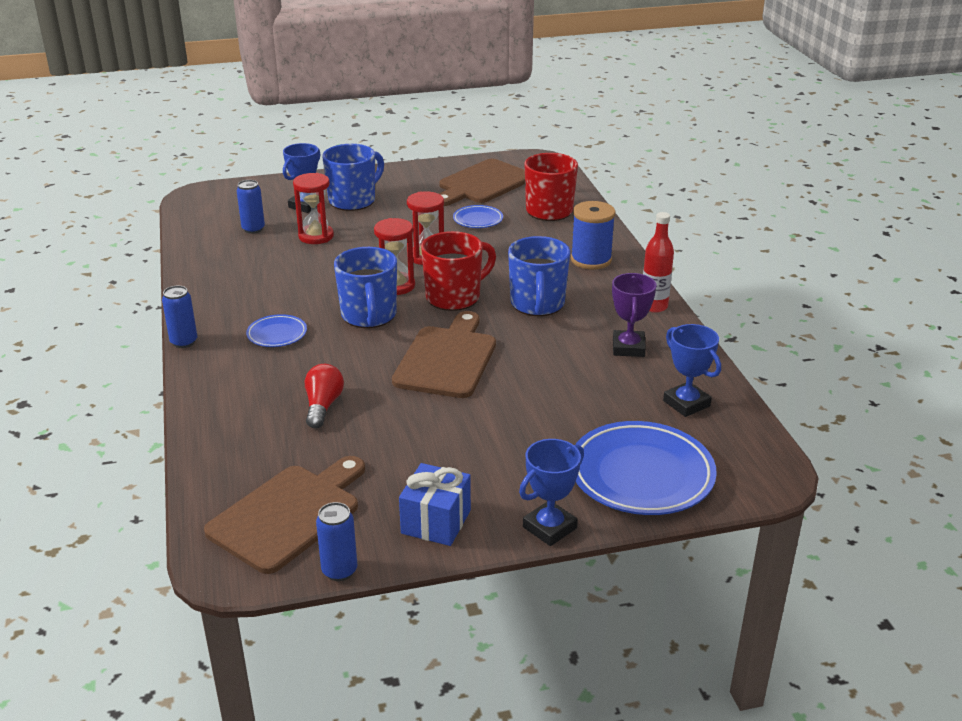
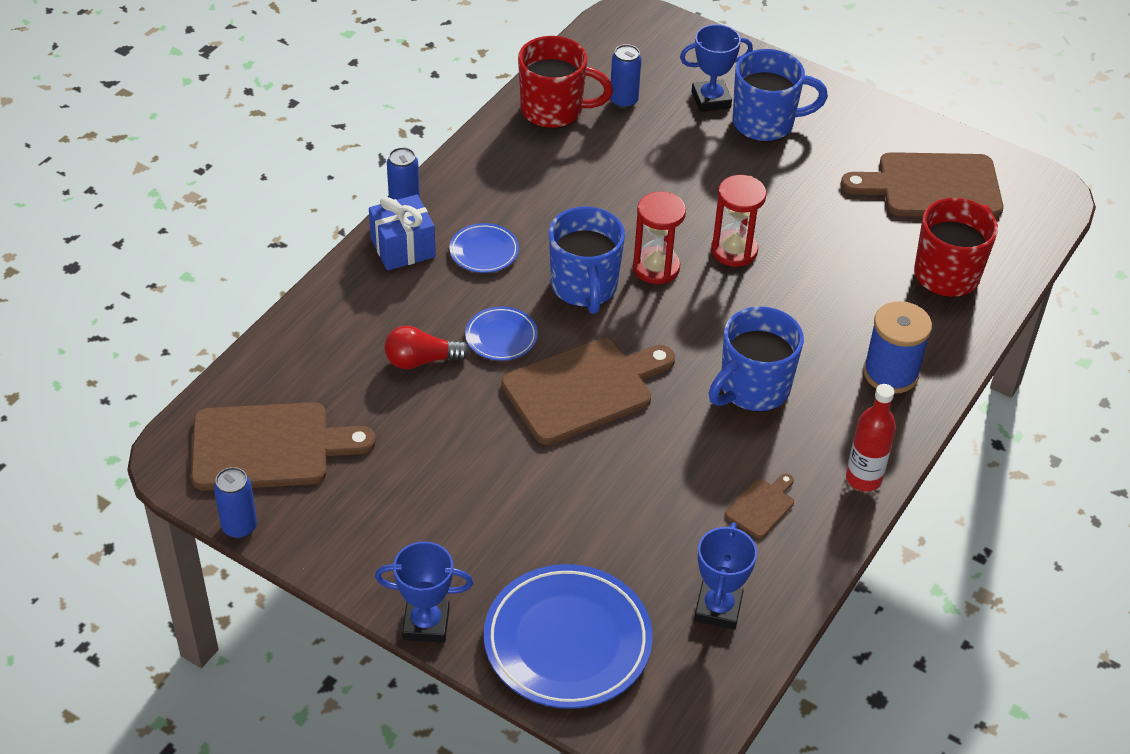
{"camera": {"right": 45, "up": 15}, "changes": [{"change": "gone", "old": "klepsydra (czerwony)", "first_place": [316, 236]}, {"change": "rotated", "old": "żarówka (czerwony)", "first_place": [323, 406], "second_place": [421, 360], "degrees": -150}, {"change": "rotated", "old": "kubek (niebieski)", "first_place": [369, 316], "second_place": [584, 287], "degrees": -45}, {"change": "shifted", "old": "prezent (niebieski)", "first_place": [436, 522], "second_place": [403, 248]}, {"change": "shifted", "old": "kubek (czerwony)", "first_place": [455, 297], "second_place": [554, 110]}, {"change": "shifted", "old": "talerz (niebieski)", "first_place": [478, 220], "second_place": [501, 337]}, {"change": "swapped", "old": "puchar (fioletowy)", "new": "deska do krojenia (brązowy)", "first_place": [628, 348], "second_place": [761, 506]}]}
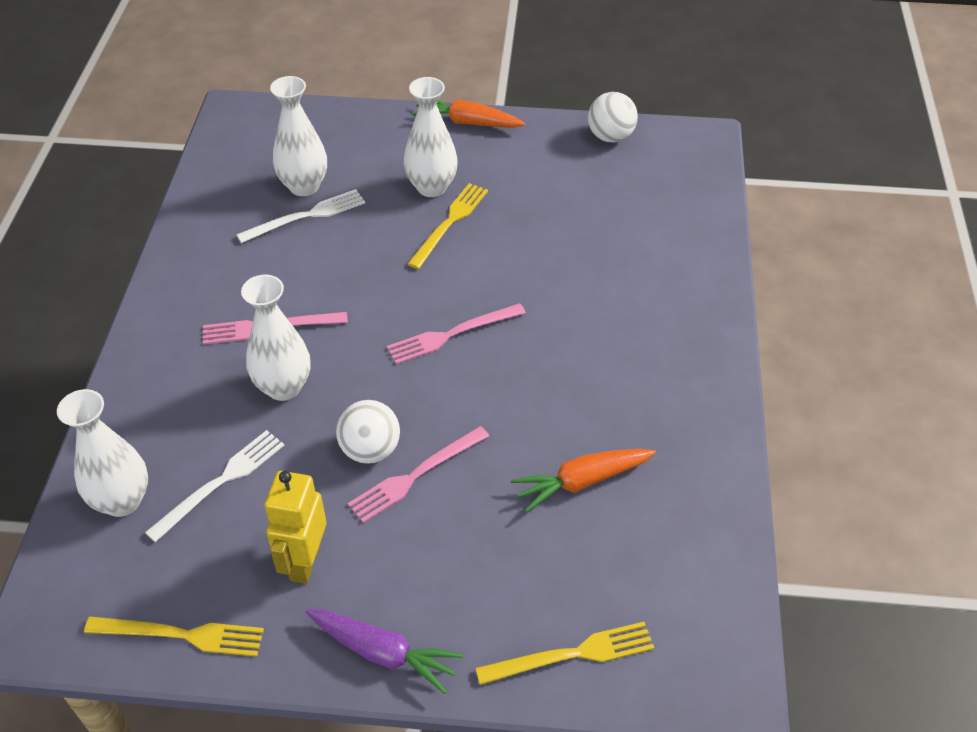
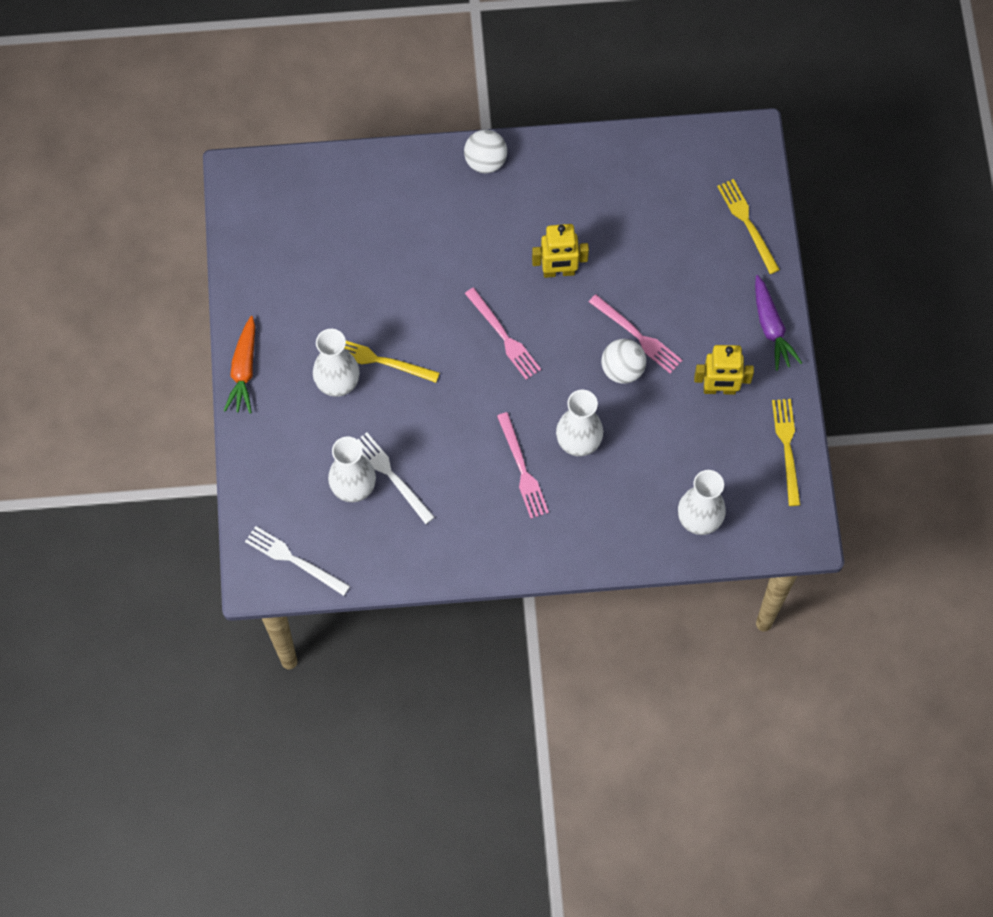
{"camera": {"right": -100, "up": 20}, "changes": [{"change": "shifted", "old": "widelec (biały)", "first_place": [221, 482], "second_place": [294, 560]}, {"change": "rotated", "old": "marchewka (fioletowy)", "first_place": [383, 653], "second_place": [771, 328], "degrees": 150}, {"change": "gone", "old": "marchewka (pomarańczowy)", "first_place": [581, 482]}, {"change": "shifted", "old": "piłka (biały)", "first_place": [610, 137], "second_place": [485, 161]}, {"change": "new", "new": "robot (żółty)", "second_place": [558, 271]}]}
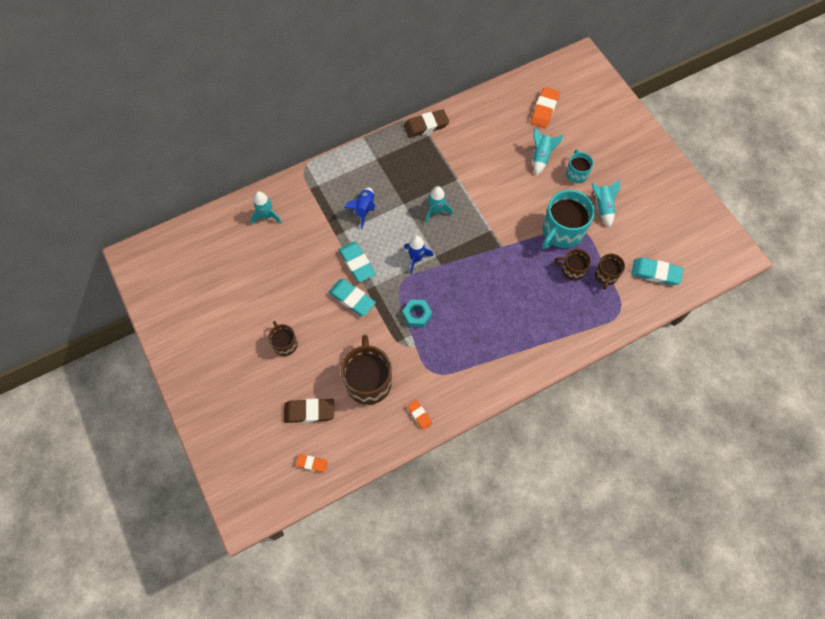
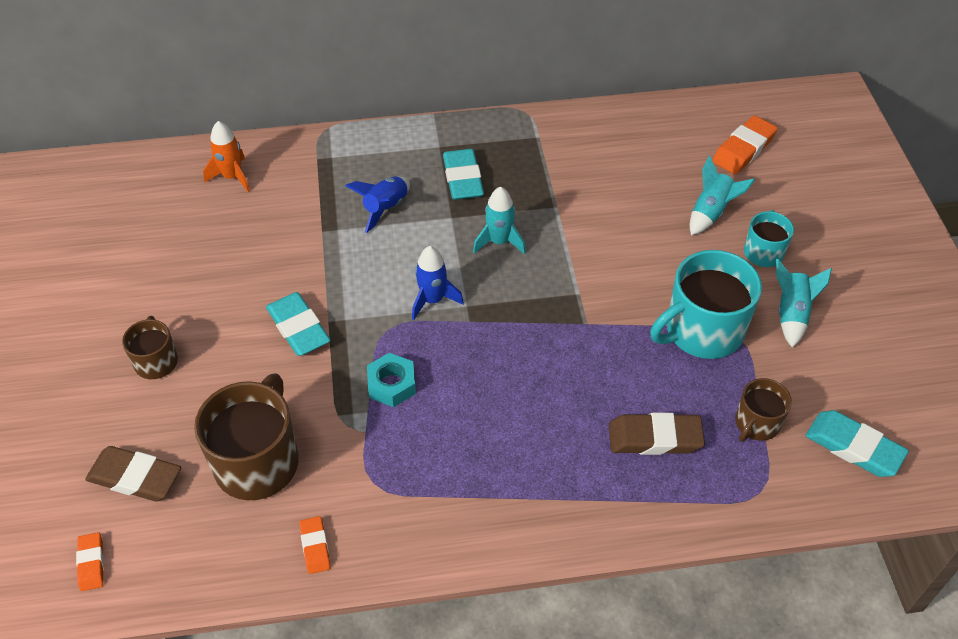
{"camera": {"right": 20, "up": -15}, "changes": [{"change": "repainted", "old": "rakieta (turkusowy)", "new": "rakieta (pomarańczowy)", "first_place": [266, 216], "second_place": [232, 177]}, {"change": "rotated", "old": "gumka do mazania (pomarańczowy)", "first_place": [312, 463], "second_place": [91, 563], "degrees": 45}, {"change": "shifted", "old": "gumka do mazania (turkusowy)", "first_place": [357, 263], "second_place": [462, 179]}, {"change": "shifted", "old": "gumka do mazania (brązowy)", "first_place": [426, 126], "second_place": [655, 438]}, {"change": "gone", "old": "kubek (brązowy)", "first_place": [572, 270]}]}
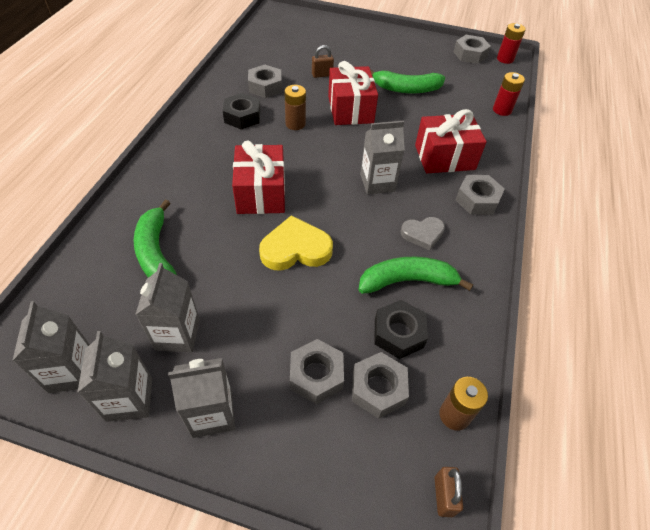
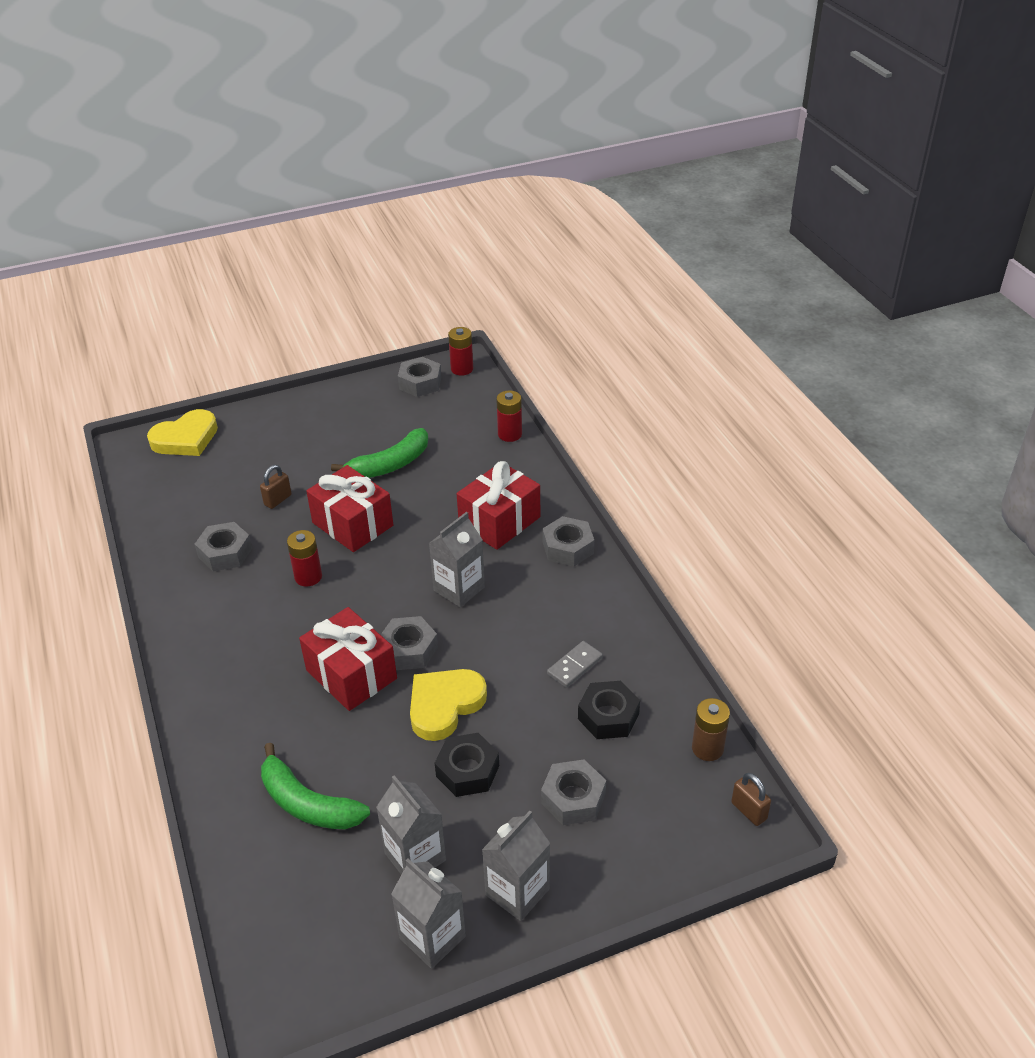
{"camera": {"right": -35, "up": -10}, "changes": [{"change": "gone", "old": "karton mleka (szary)", "first_place": [72, 371]}, {"change": "shifted", "old": "nakrętka (czarny)", "first_place": [242, 116], "second_place": [467, 771]}, {"change": "repainted", "old": "bateria (brązowy)", "new": "bateria (czerwony)", "first_place": [295, 124], "second_place": [308, 577]}, {"change": "shifted", "old": "nakrętka (szary)", "first_place": [378, 388], "second_place": [409, 649]}, {"change": "swapped", "old": "banan (zielony)", "new": "kostka domina (szary)", "first_place": [407, 281], "second_place": [574, 666]}, {"change": "gone", "old": "serce (szary)", "first_place": [422, 234]}, {"change": "new", "new": "serce (żółty)", "second_place": [186, 438]}]}
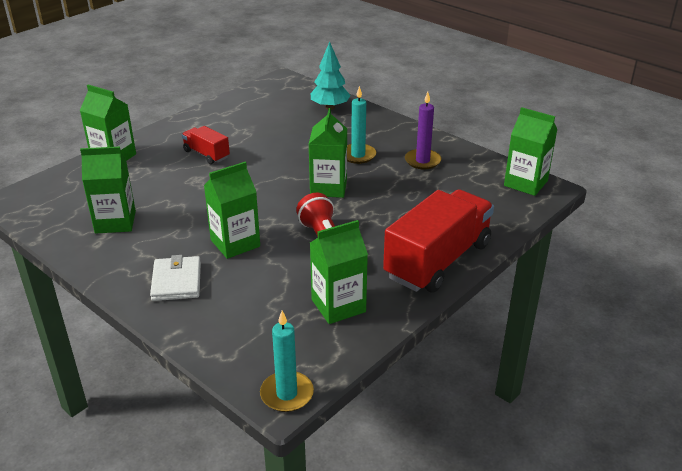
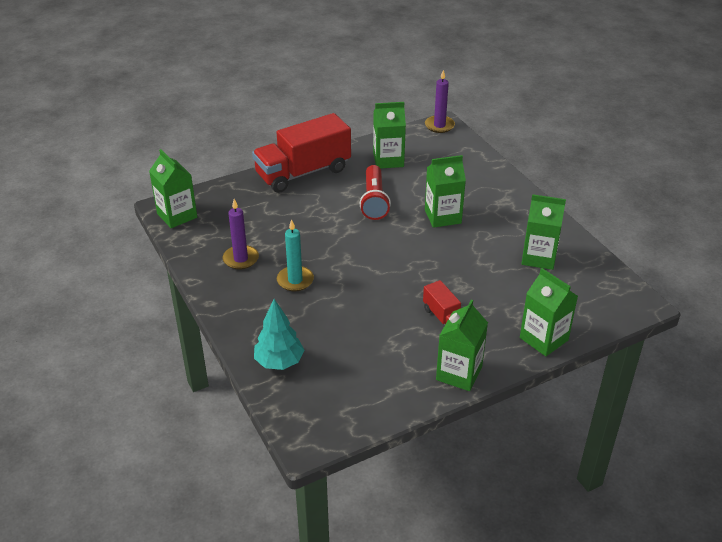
{"camera": {"right": -160, "up": 5}, "changes": [{"change": "gone", "old": "portfel (biały)", "first_place": [176, 281]}, {"change": "repainted", "old": "świeca (turkusowy)", "new": "świeca (fioletowy)", "first_place": [287, 394], "second_place": [439, 126]}, {"change": "shifted", "old": "karton mleka (zielony)", "first_place": [328, 187], "second_place": [459, 373]}]}
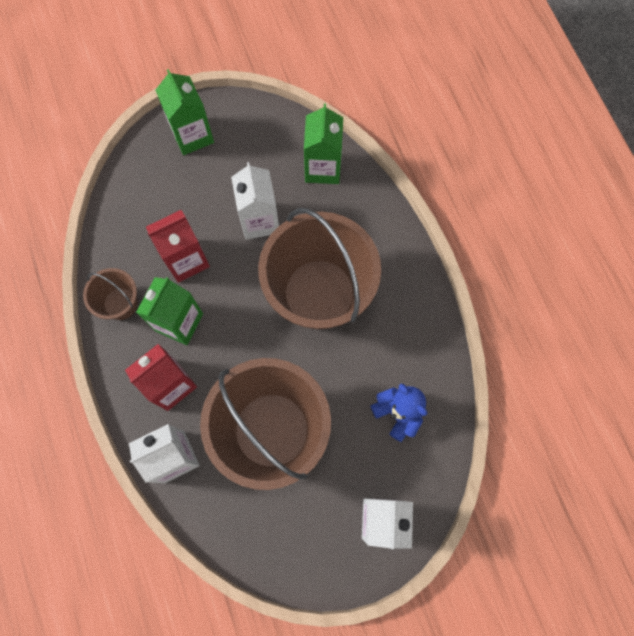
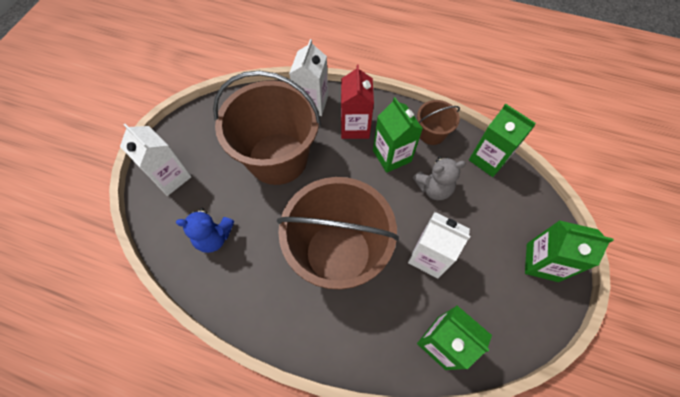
{"camera": {"right": 130, "up": -10}, "changes": [{"change": "swapped", "old": "karton mleka (czerwony)", "new": "miś (szary)", "first_place": [186, 260], "second_place": [433, 188]}, {"change": "new", "new": "karton mleka (zielony)", "second_place": [488, 159]}]}
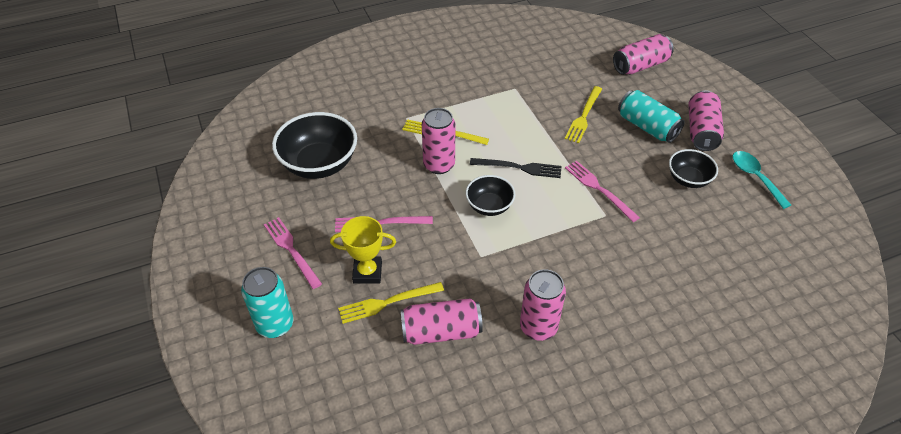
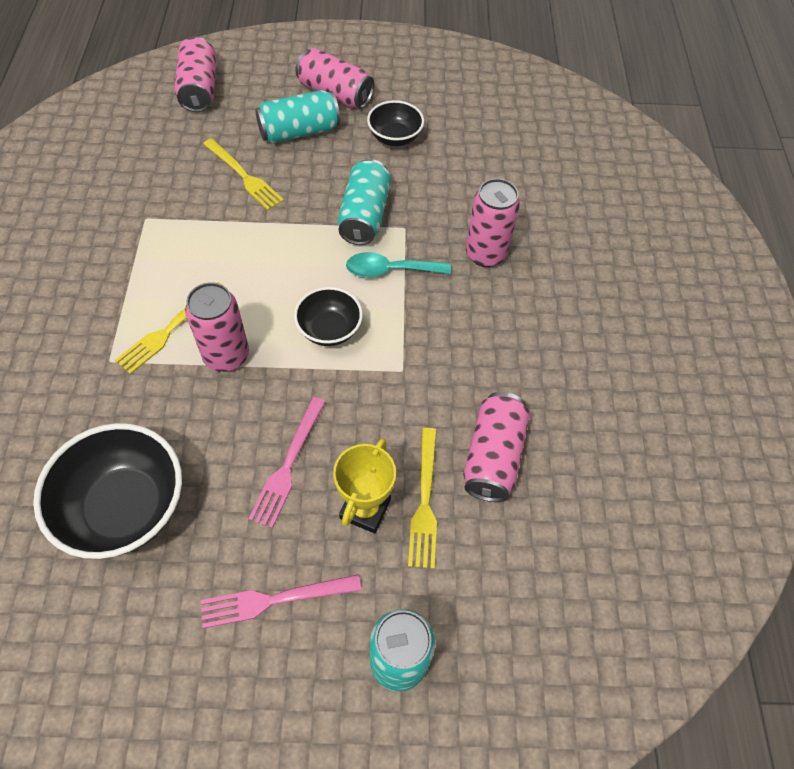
{"camera": {"right": -70, "up": 10}, "changes": [{"change": "gone", "old": "widelec (czarny)", "first_place": [519, 168]}, {"change": "shifted", "old": "puszka (różowy)", "first_place": [538, 327], "second_place": [485, 254]}, {"change": "swapped", "old": "widelec (różowy)", "new": "puszka (turkusowy)", "first_place": [599, 189], "second_place": [364, 215]}, {"change": "shifted", "old": "łyżka (turkusowy)", "first_place": [755, 177], "second_place": [390, 270]}]}
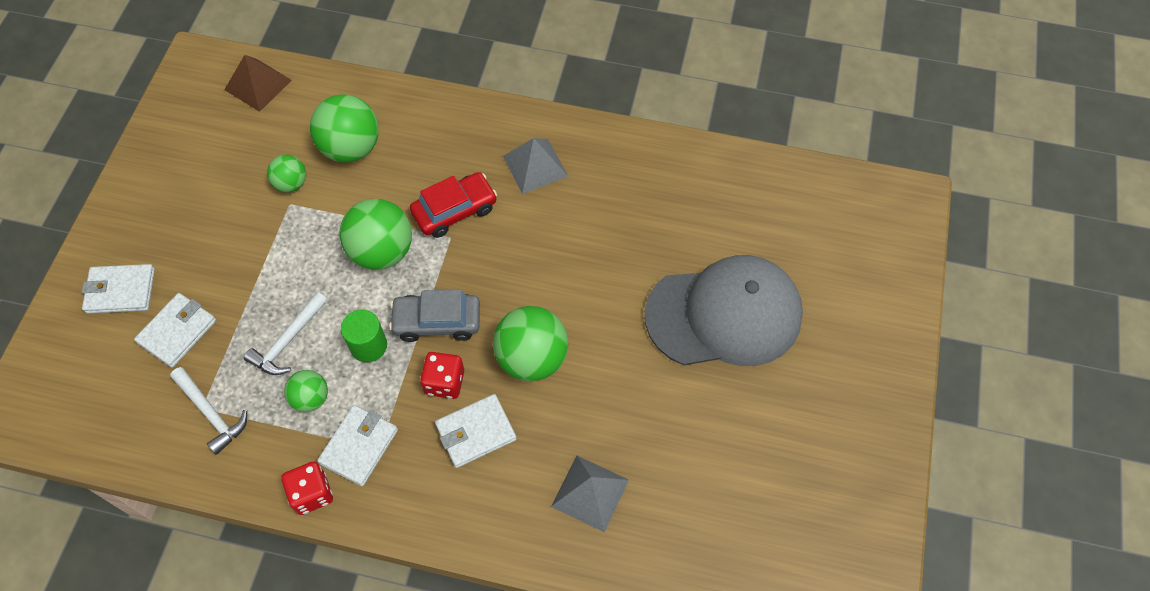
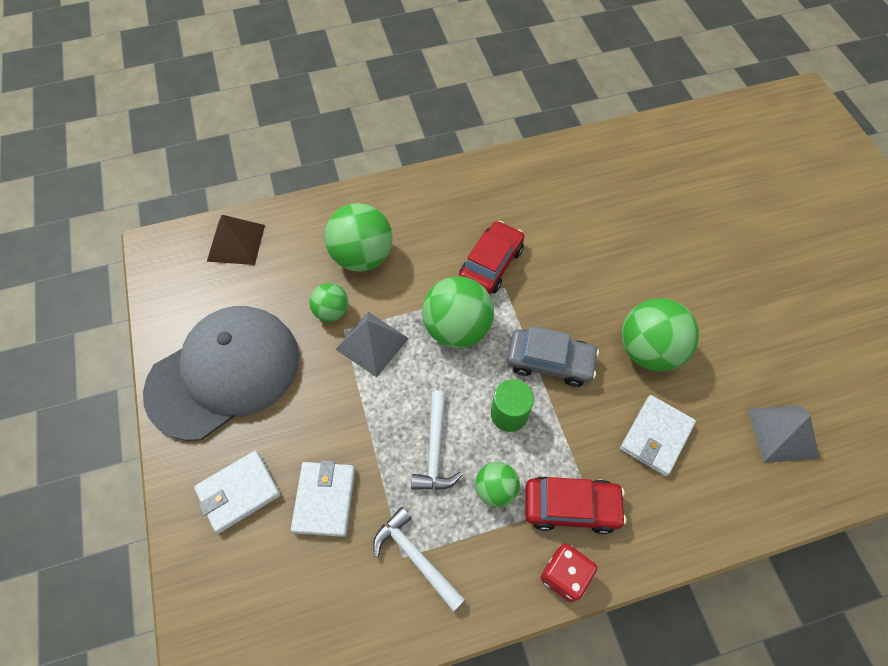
{"camera": {"right": -30, "up": 0}, "changes": [{"change": "rotated", "old": "młotek (biały)", "first_place": [211, 413], "second_place": [415, 557], "degrees": -150}, {"change": "swapped", "old": "portfel (biały)", "new": "samochód (czerwony)", "first_place": [359, 446], "second_place": [571, 507]}, {"change": "rotated", "old": "samochód (szary)", "first_place": [437, 321], "second_place": [550, 362], "degrees": -135}, {"change": "gone", "old": "kostka do gry (czerwony)", "first_place": [444, 382]}, {"change": "shifted", "old": "piramida (szary)", "first_place": [535, 166], "second_place": [372, 343]}, {"change": "shifted", "old": "czapka (szary)", "first_place": [724, 315], "second_place": [224, 373]}]}
